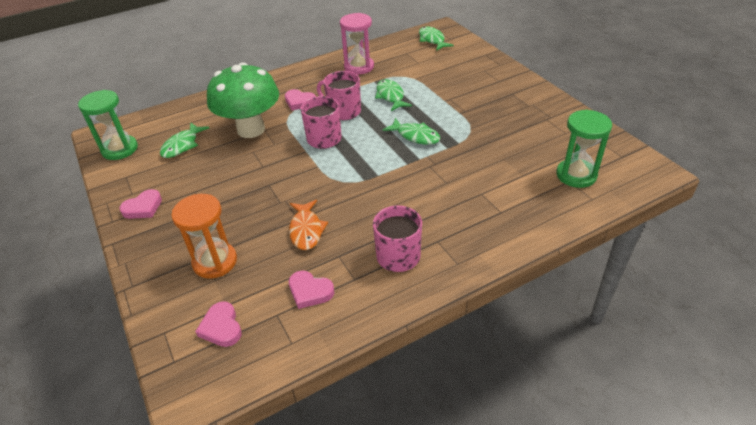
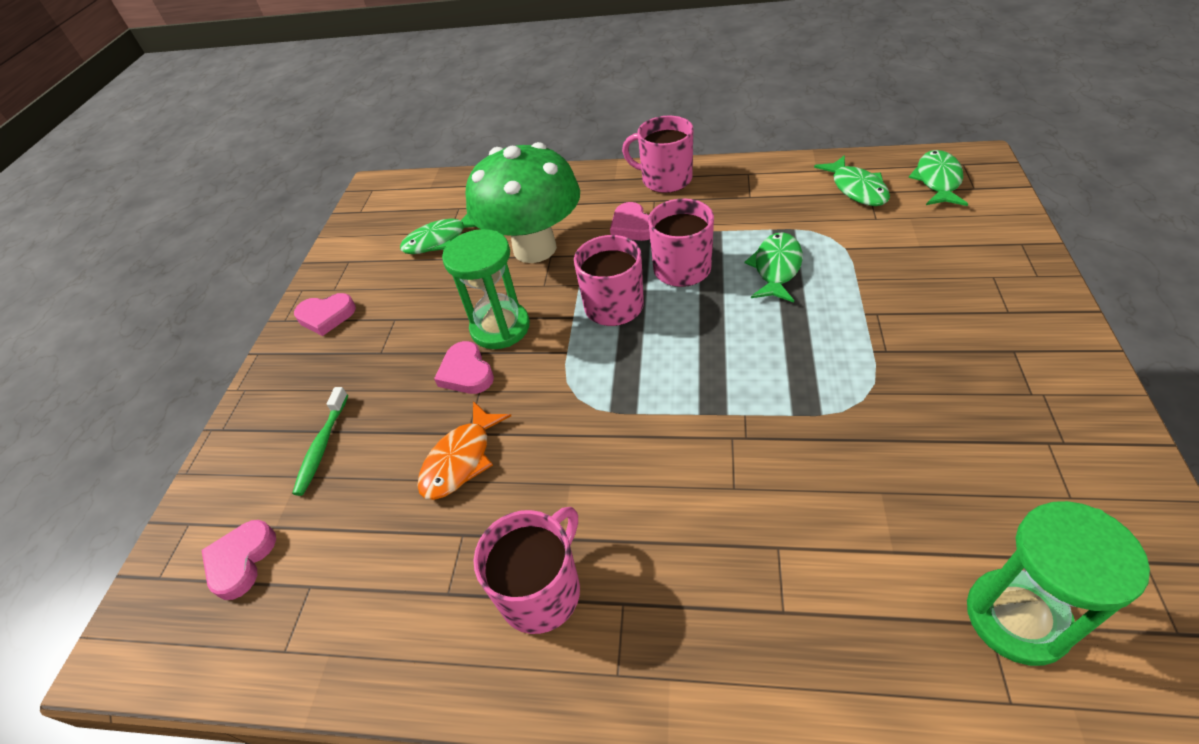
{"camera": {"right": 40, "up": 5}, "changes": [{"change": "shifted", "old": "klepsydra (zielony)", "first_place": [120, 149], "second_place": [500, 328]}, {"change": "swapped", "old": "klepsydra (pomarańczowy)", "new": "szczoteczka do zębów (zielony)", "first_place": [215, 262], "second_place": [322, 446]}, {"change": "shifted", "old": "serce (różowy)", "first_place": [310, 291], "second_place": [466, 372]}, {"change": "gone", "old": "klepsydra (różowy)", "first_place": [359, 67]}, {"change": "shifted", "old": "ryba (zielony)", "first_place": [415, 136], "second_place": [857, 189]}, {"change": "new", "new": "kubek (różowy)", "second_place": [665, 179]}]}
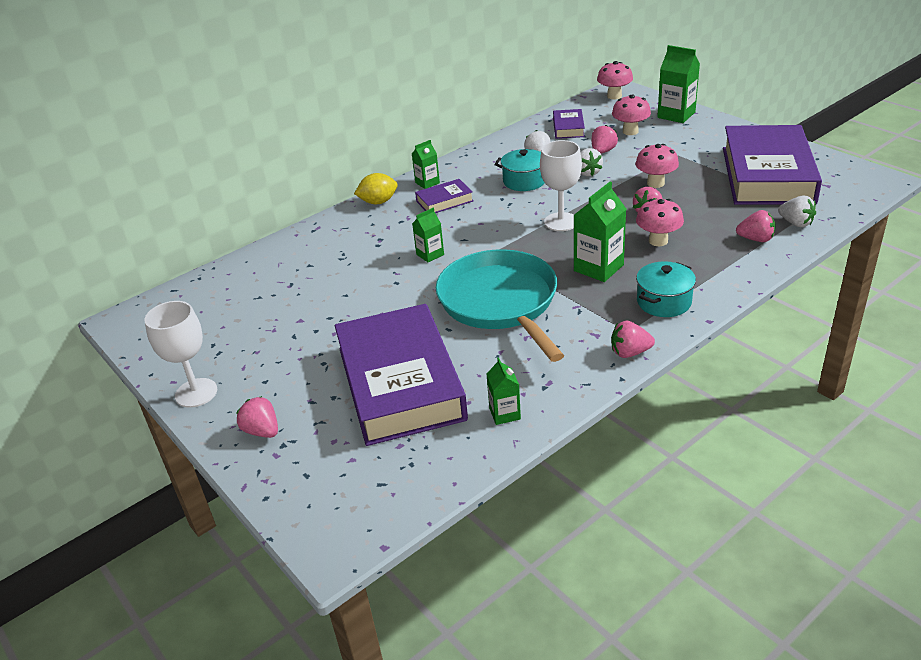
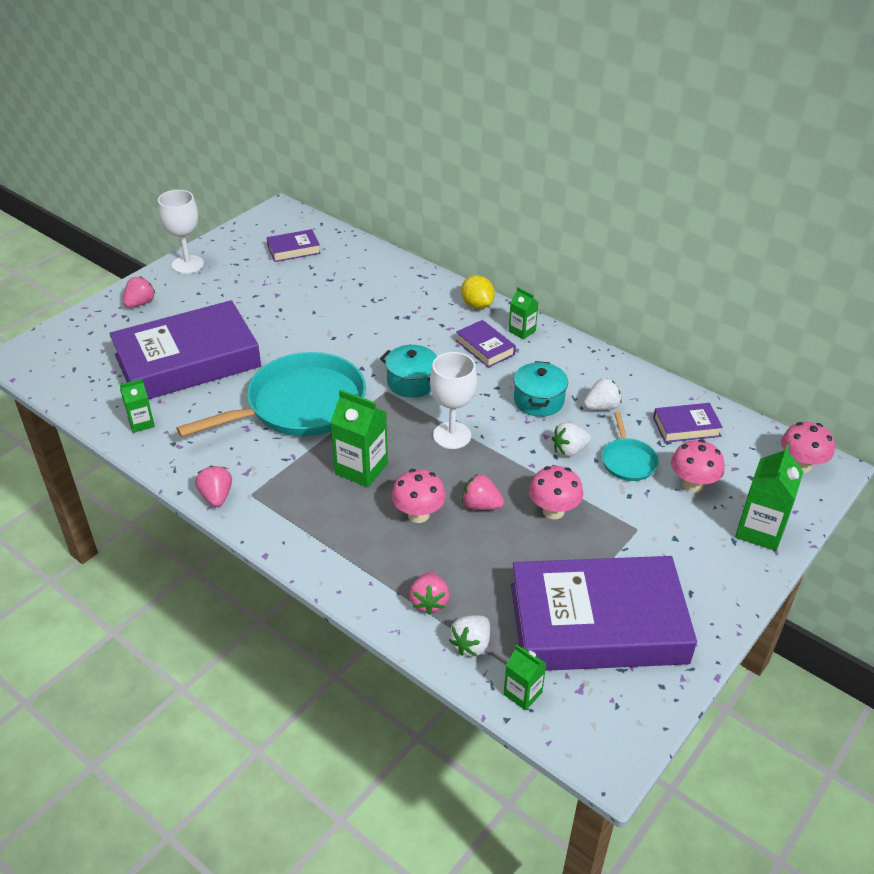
{"camera": {"right": 75, "up": 5}, "changes": [{"change": "shifted", "old": "karton mleka (zielony)", "first_place": [430, 254], "second_place": [522, 693]}, {"change": "swapped", "old": "truskawka (różowy)", "new": "patelnia (turkusowy)", "first_place": [603, 151], "second_place": [628, 461]}, {"change": "shifted", "old": "garnek (turkusowy)", "first_place": [664, 302], "second_place": [412, 382]}, {"change": "new", "new": "książka (fioletowy)", "second_place": [294, 249]}]}
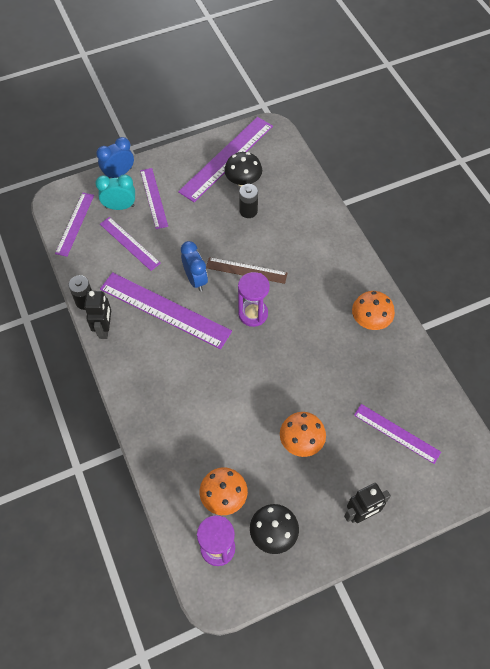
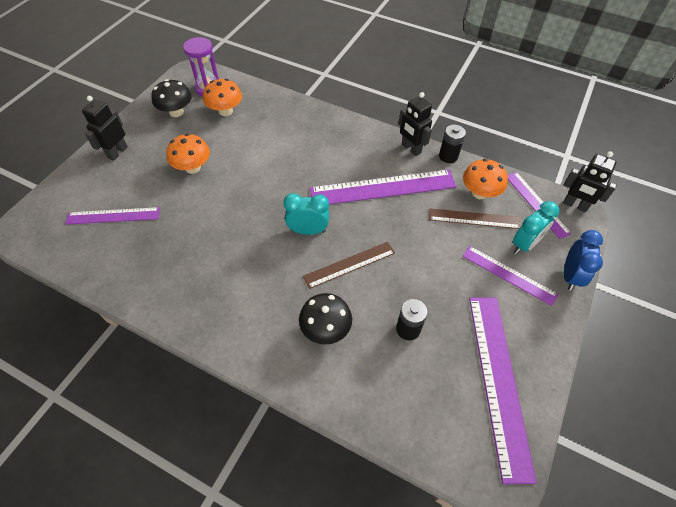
{"camera": {"right": 140, "up": -5}, "changes": [{"change": "repainted", "old": "linijka (fioletowy)", "new": "linijka (brązowy)", "first_place": [129, 243], "second_place": [474, 219]}, {"change": "gone", "old": "budzik (niebieski)", "first_place": [195, 279]}, {"change": "shifted", "old": "grzyb (czarny)", "first_place": [243, 181], "second_place": [325, 329]}, {"change": "swapped", "old": "klepsydra (fioletowy)", "new": "budzik (turkusowy)", "first_place": [253, 314], "second_place": [308, 230]}, {"change": "shifted", "old": "grzyb (pomarańczowy)", "first_place": [370, 320], "second_place": [479, 193]}, {"change": "new", "new": "robot (czarny)", "second_place": [575, 205]}]}
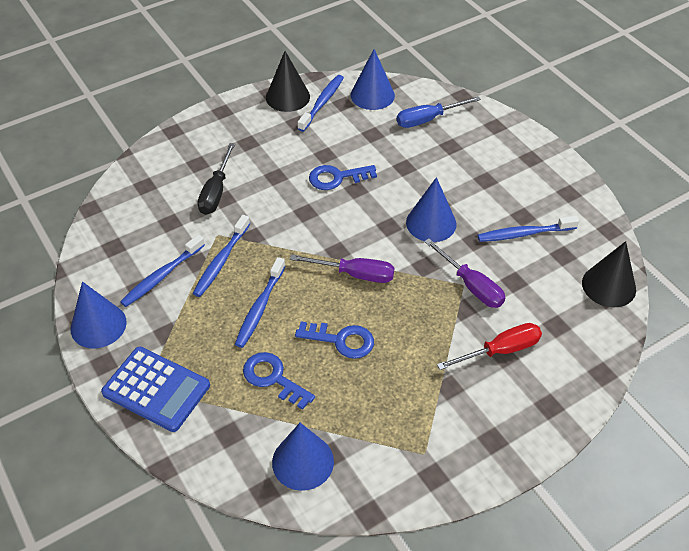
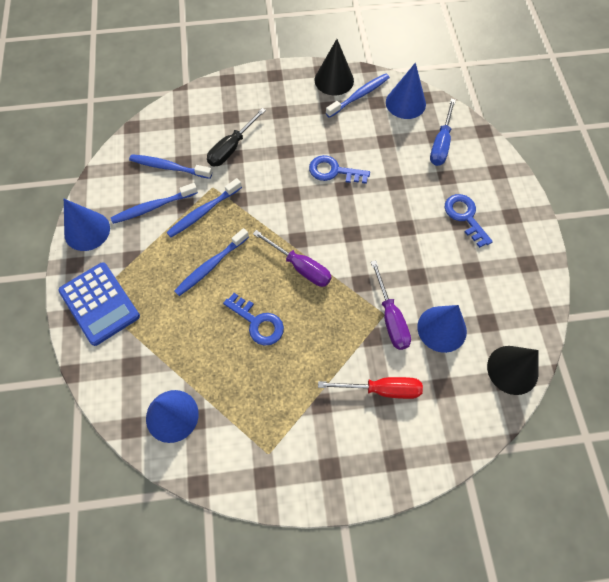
{"camera": {"right": 25, "up": 15}, "changes": [{"change": "shifted", "old": "klucz (niebieski)", "first_place": [273, 378], "second_place": [465, 216]}, {"change": "rotated", "old": "śrubokręt (niebieski)", "first_place": [428, 119], "second_place": [441, 144], "degrees": -75}, {"change": "shifted", "old": "stożek (niebieski)", "first_place": [431, 223], "second_place": [442, 329]}, {"change": "shifted", "old": "szczoteczka do zębów (niebieski)", "first_place": [524, 234], "second_place": [169, 167]}]}
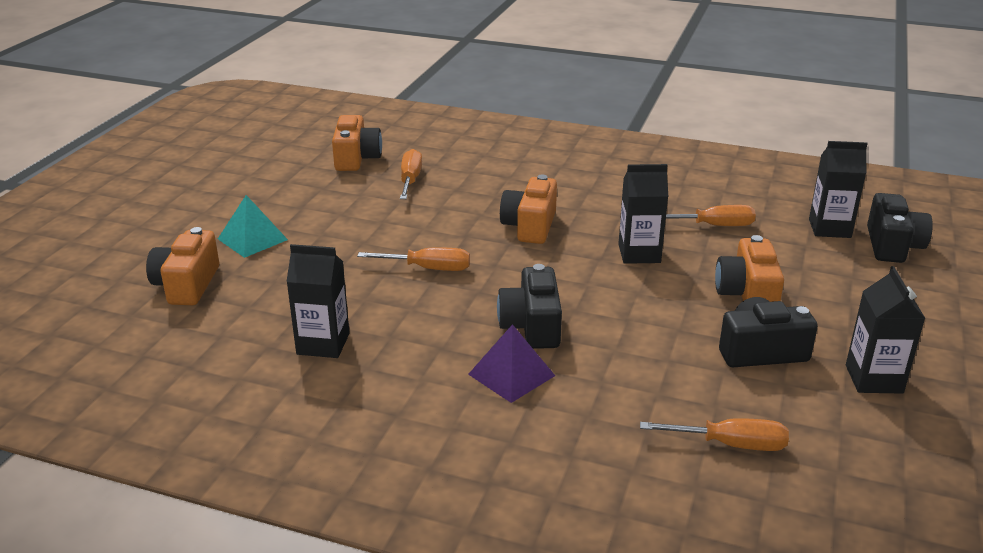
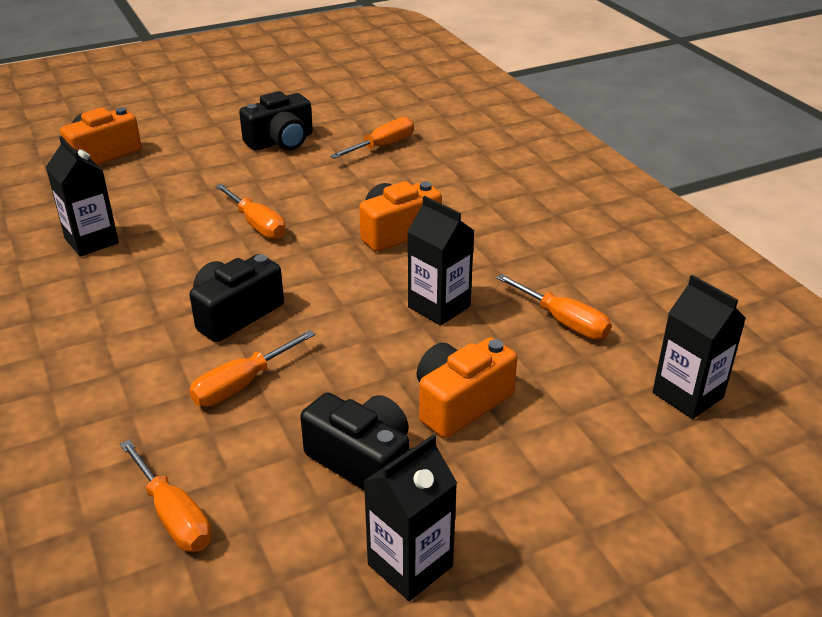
{"camera": {"right": 45, "up": 5}, "changes": [{"change": "gone", "old": "piramida (turkusowy)", "first_place": [252, 239]}, {"change": "gone", "old": "aparat fotograficzny (pomarańczowy)", "first_place": [356, 158]}, {"change": "gone", "old": "piramida (fioletowy)", "first_place": [511, 375]}, {"change": "shifted", "old": "aparat fotograficzny (czarny)", "first_place": [892, 245], "second_place": [281, 141]}, {"change": "new", "new": "śrubokręt (pomarańczowy)", "second_place": [242, 384]}]}
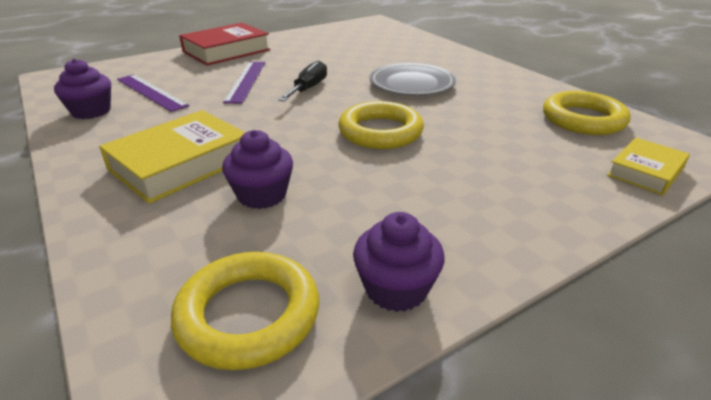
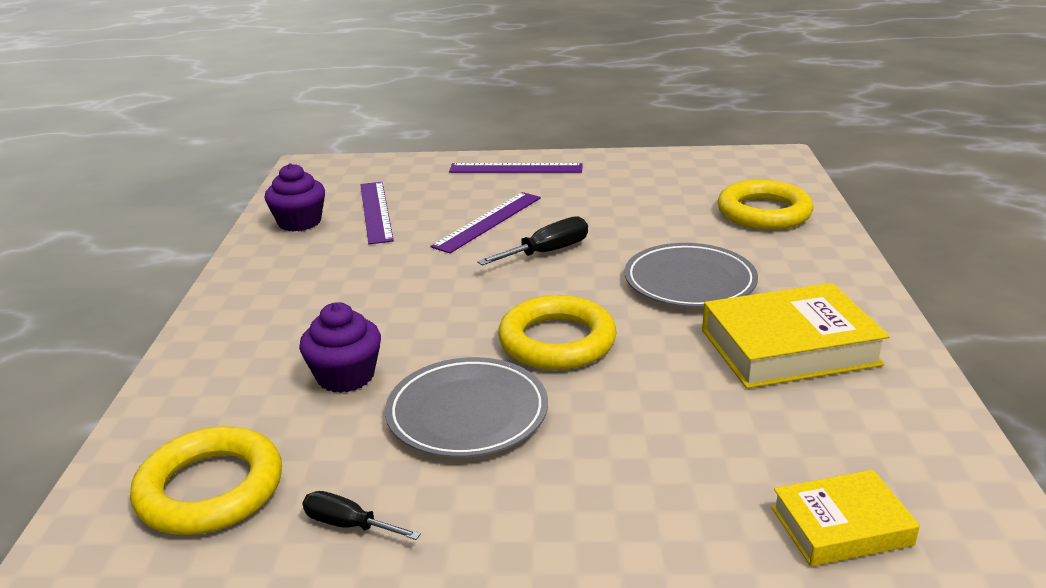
{"camera": {"right": 35, "up": -5}, "changes": [{"change": "shifted", "old": "książka (żółty)", "first_place": [181, 164], "second_place": [789, 347]}, {"change": "swapped", "old": "książka (czerwony)", "new": "linijka (fioletowy)", "first_place": [226, 51], "second_place": [516, 168]}, {"change": "swapped", "old": "muffinka (fioletowy)", "new": "śrubokręt (czarny)", "first_place": [396, 288], "second_place": [348, 525]}, {"change": "shifted", "old": "pierścień (żółty)", "first_place": [583, 119], "second_place": [763, 213]}, {"change": "new", "new": "talerz (szary)", "second_place": [467, 413]}]}
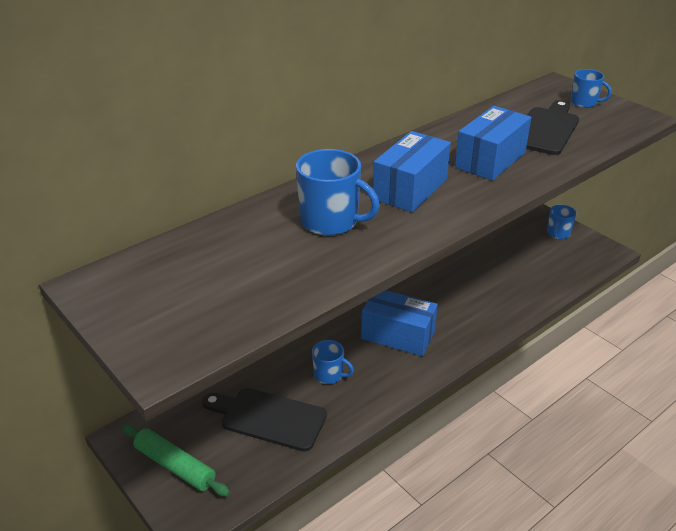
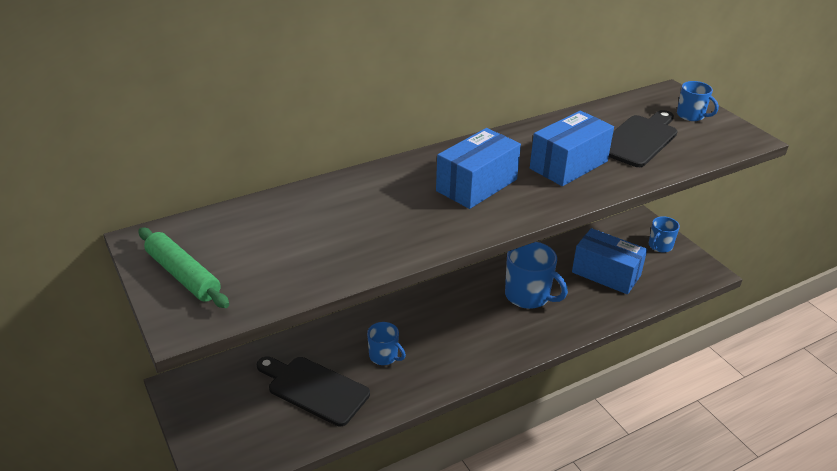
{"camera": {"right": 10, "up": 0}, "changes": [{"change": "shifted", "old": "wałek do ciasta (zielony)", "first_place": [175, 466], "second_place": [183, 275]}, {"change": "shifted", "old": "kubek (niebieski)", "first_place": [331, 221], "second_place": [528, 296]}, {"change": "shifted", "old": "pudełko (niebieski)", "first_place": [398, 335], "second_place": [606, 274]}]}
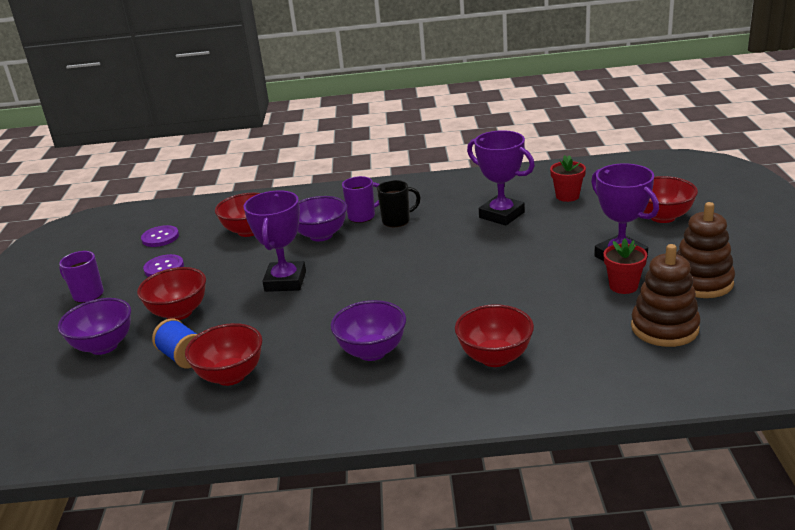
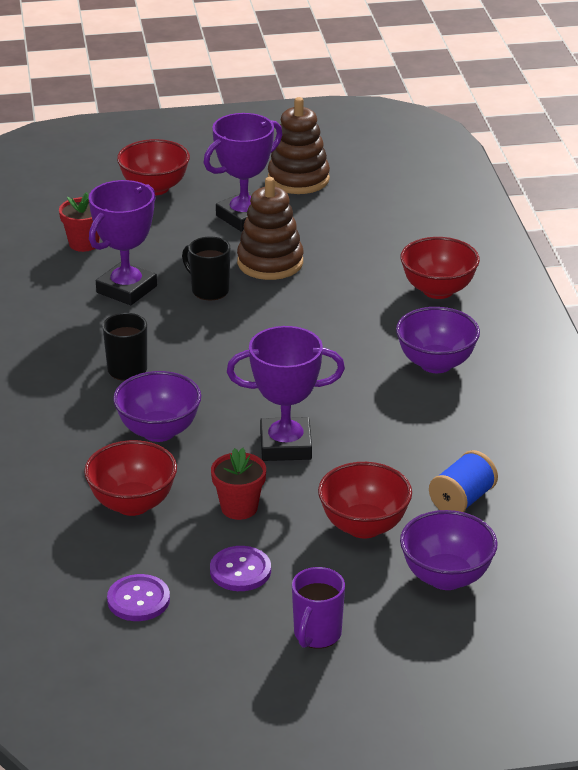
{"camera": {"right": -100, "up": 5}, "changes": [{"change": "gone", "old": "miska (czerwony)", "first_place": [230, 376]}, {"change": "gone", "old": "kubek (fioletowy)", "first_place": [362, 216]}, {"change": "shifted", "old": "doniczka (czerwony)", "first_place": [623, 286], "second_place": [239, 508]}, {"change": "shifted", "old": "zabawka nakładanka (brązowy)", "first_place": [664, 328], "second_place": [270, 263]}, {"change": "new", "new": "kubek (czarny)", "second_place": [209, 290]}]}
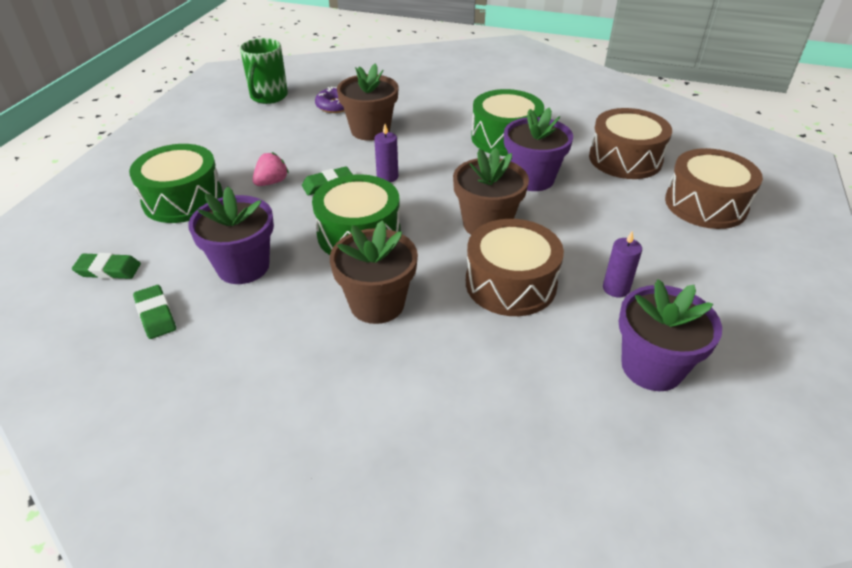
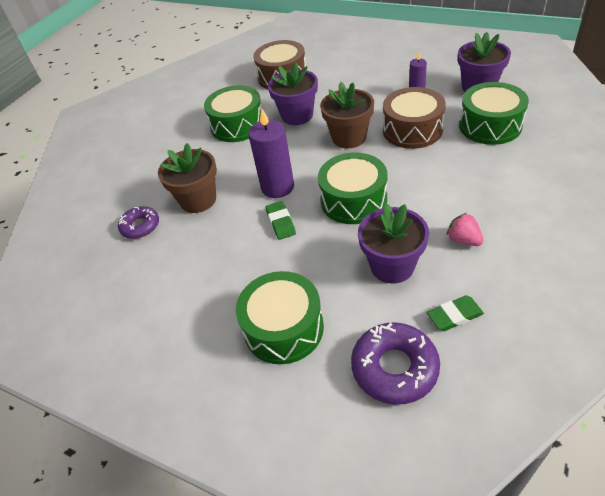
{"camera": {"right": -75, "up": 5}, "changes": [{"change": "swapped", "old": "gumka do mazania (zielony)", "new": "donut (fioletowy)", "first_place": [108, 270], "second_place": [394, 368]}, {"change": "gone", "old": "kubek (zielony)", "first_place": [268, 97]}, {"change": "shifted", "old": "truskawka (różowy)", "first_place": [272, 182], "second_place": [463, 240]}, {"change": "gone", "old": "doniczka (brązowy)", "first_place": [377, 304]}, {"change": "scaled", "old": "świeca (fioletowy)", "first_place": [387, 177], "second_place": [277, 187], "factor": 1.83}, {"change": "gone", "old": "bęben (brązowy)", "first_place": [705, 204]}, {"change": "new", "new": "bęben (zielony)", "second_place": [490, 126]}]}
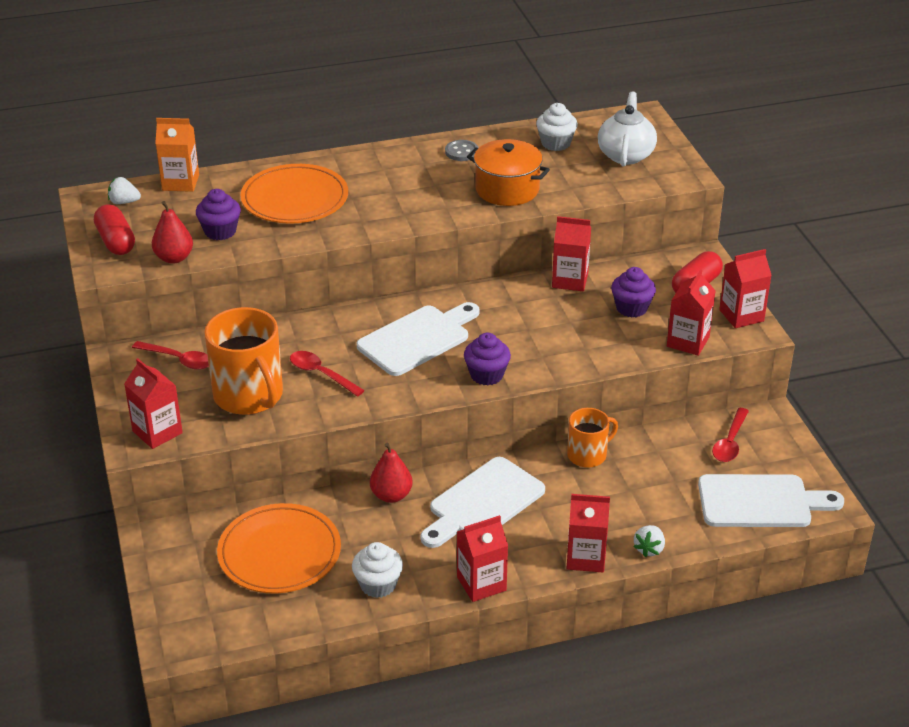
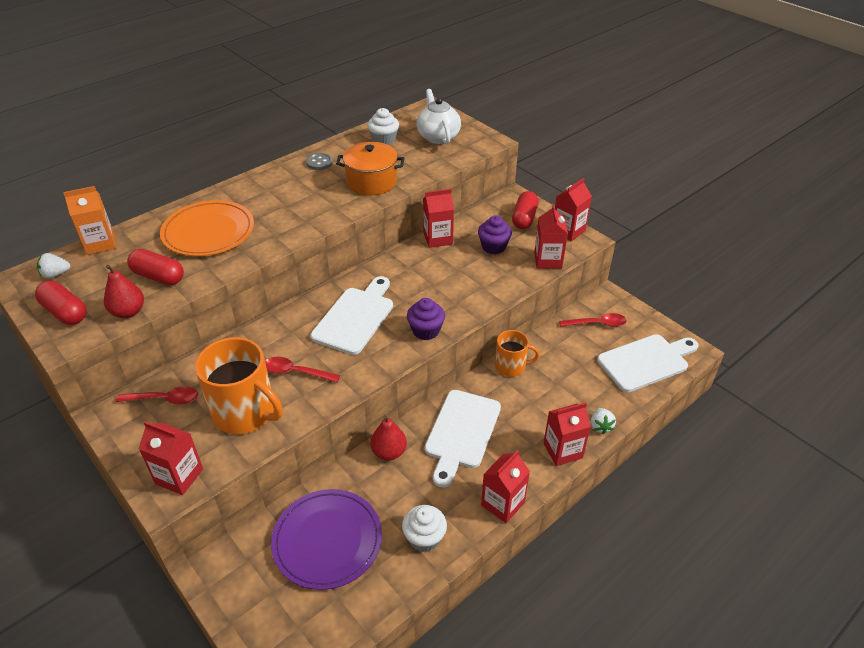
{"camera": {"right": -25, "up": 5}, "changes": [{"change": "swapped", "old": "muffinka (fioletowy)", "new": "kapsułka (czerwony)", "first_place": [220, 231], "second_place": [158, 276]}, {"change": "repainted", "old": "talerz (pomarańczowy)", "new": "talerz (fioletowy)", "first_place": [279, 553], "second_place": [327, 540]}, {"change": "rotated", "old": "kubek (pomarańczowy)", "first_place": [588, 455], "second_place": [511, 366], "degrees": 60}, {"change": "rotated", "old": "łyżka (czerwony)", "first_place": [730, 442], "second_place": [597, 324], "degrees": -90}]}
